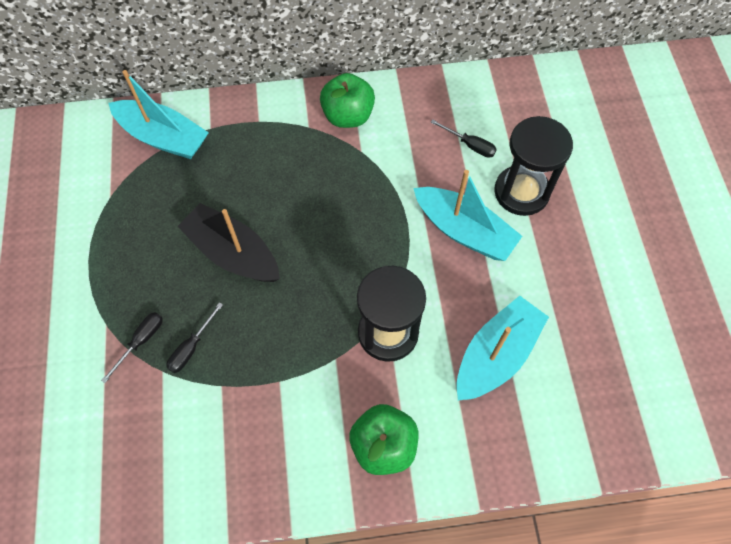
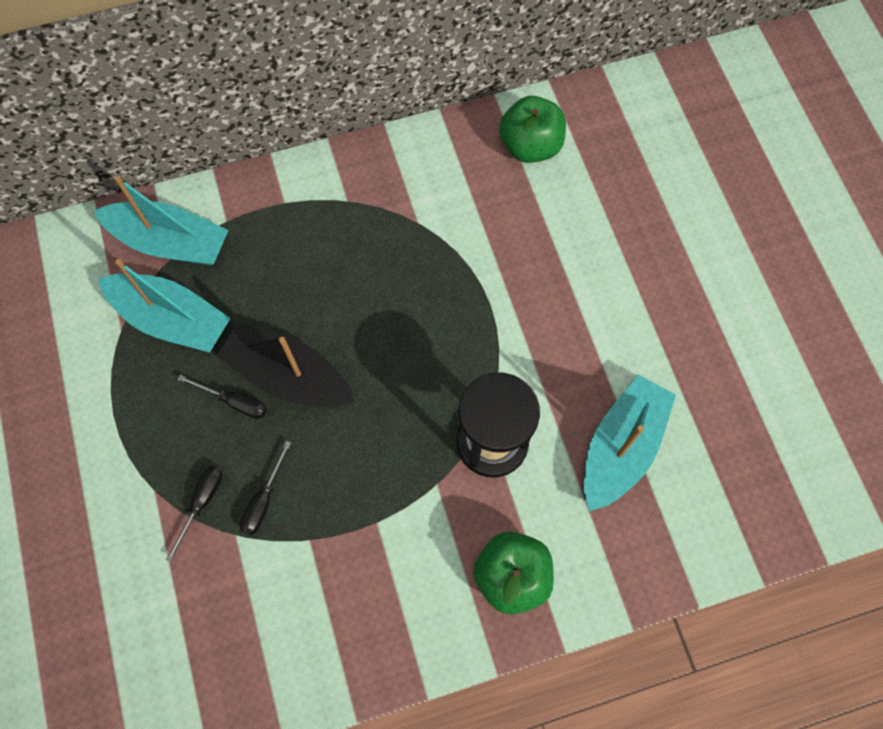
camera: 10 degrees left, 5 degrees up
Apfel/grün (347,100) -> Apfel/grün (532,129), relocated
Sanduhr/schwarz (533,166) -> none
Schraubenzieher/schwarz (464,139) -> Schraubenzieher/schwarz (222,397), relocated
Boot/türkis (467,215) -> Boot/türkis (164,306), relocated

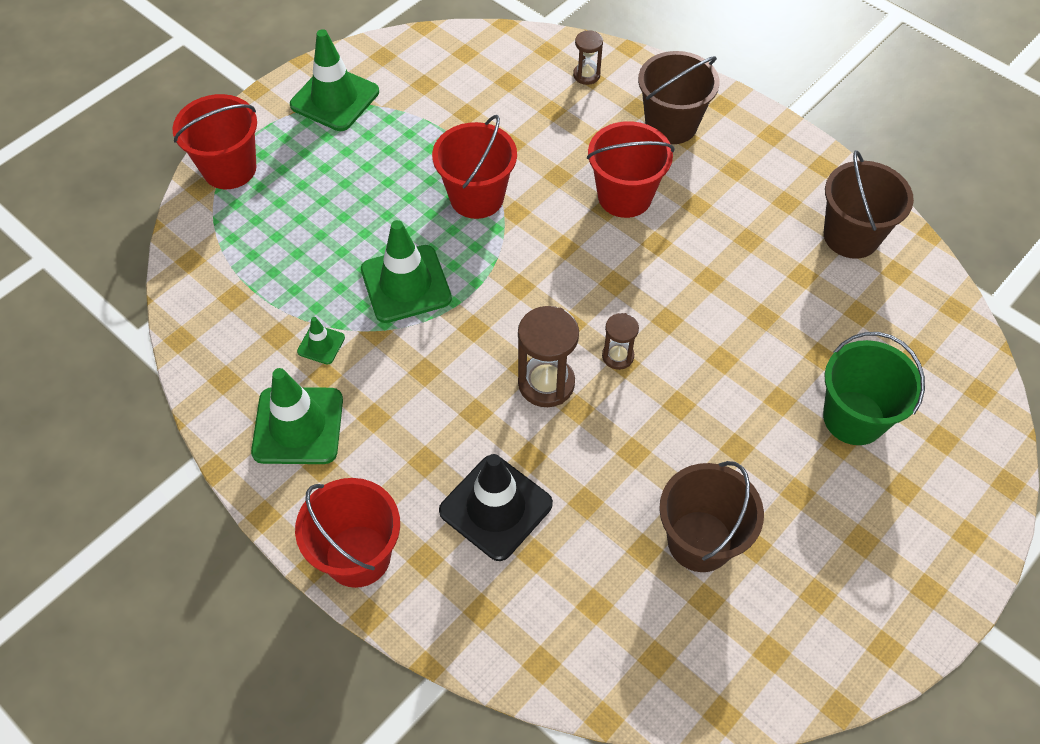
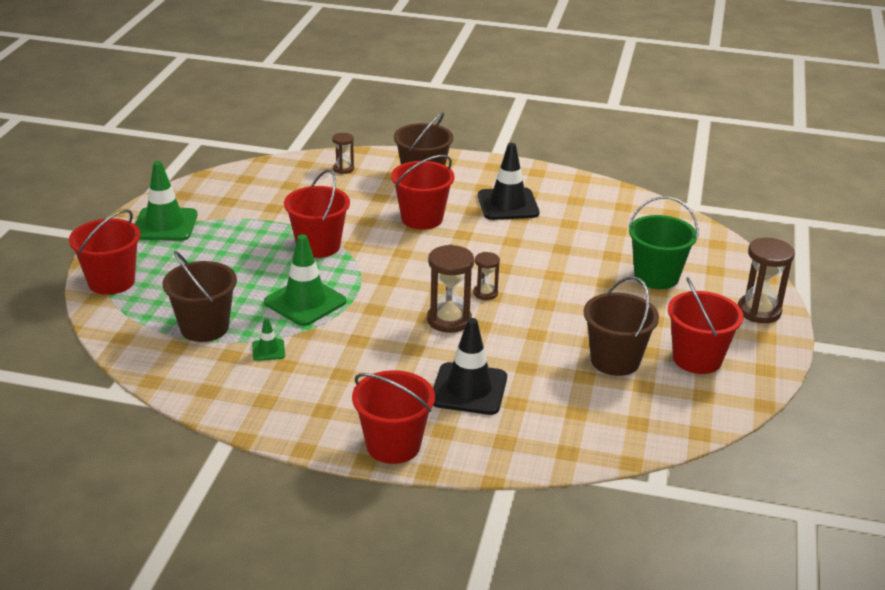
camera: 30 degrees left, 25 degrees down
Eimer/braun (869,204) -> Eimer/braun (200,296), relocated
Leitkegel/grün (297,416) -> none
none -> Leitkegel/schwarz (508,181)
none -> Sanduhr/braun (766,280)
none -> Eimer/rot (705,325)

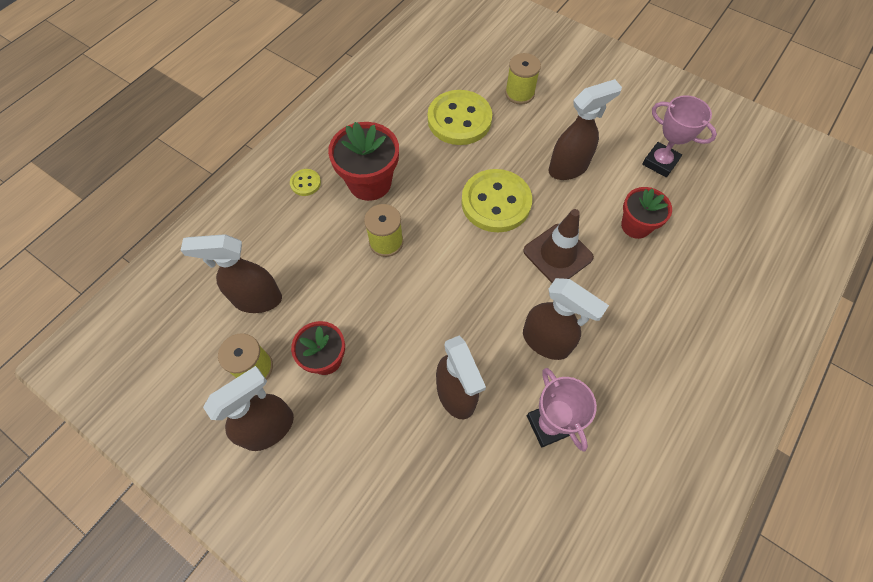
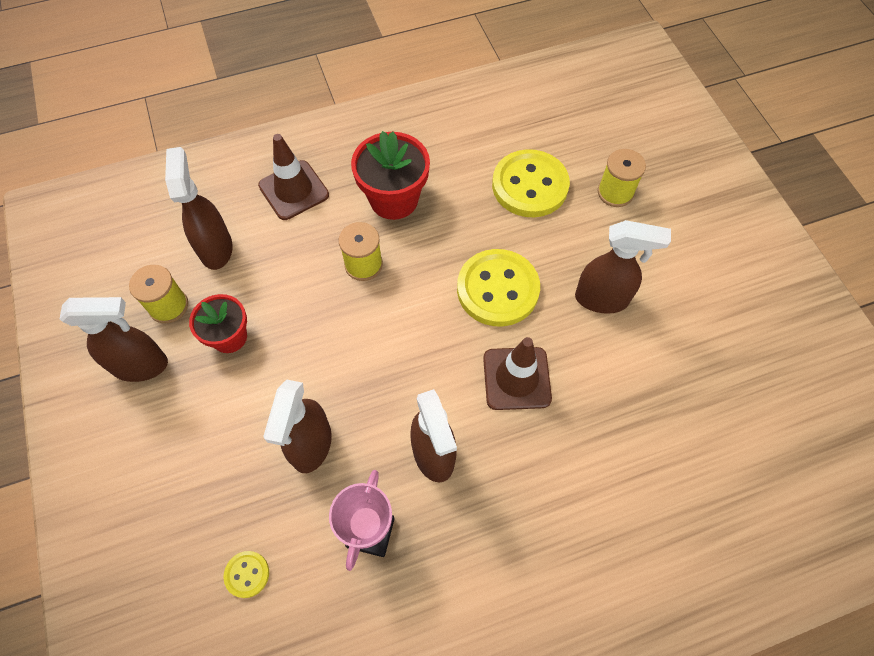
camera: 35 degrees right, 0 degrees up
Pokal/rosa (679,136) -> none
Knopf/gelb (305,182) -> Knopf/gelb (246,574), relocated
Blumentopf/rot (646,213) -> none
Sprühflasche/braun (231,273) -> Sprühflasche/braun (199,208), 45 degrees clockwise
none -> Leitkegel/braun (293,177)

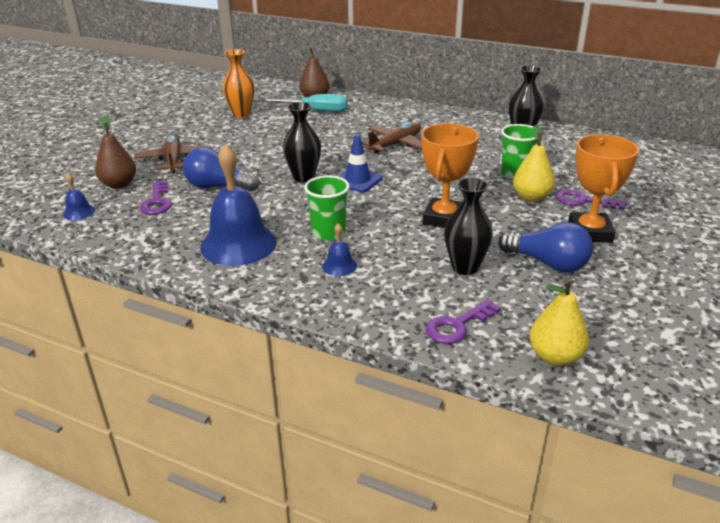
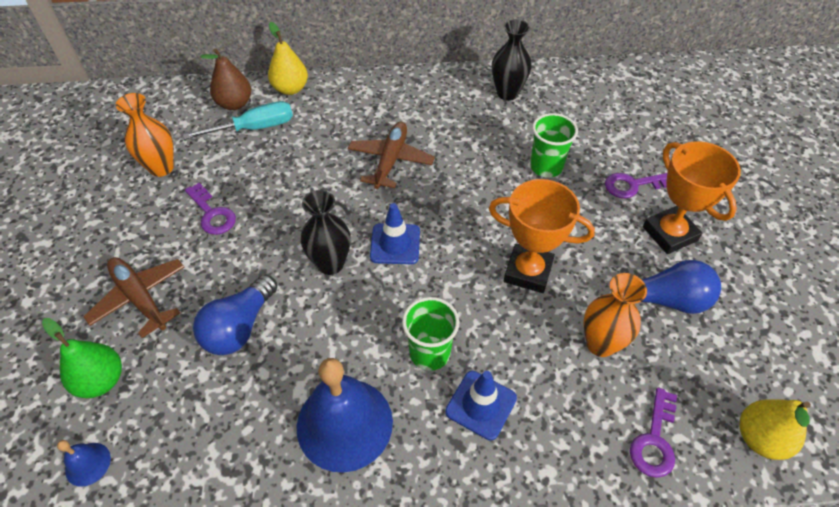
camera: 30 degrees left, 20 degrees up
Birne/braun (115,152) -> Birne/grün (82,358)
Pokal/orange (450,175) -> Pokal/orange (542,236), 60 degrees counterclockwise
Birne/gelb (534,163) -> Birne/gelb (288,58), relocated
Glühbirne/blau (221,169) -> Glühbirne/blau (235,314), 45 degrees counterclockwise
Vase/schwarz (468,226) -> Vase/orange (615,315)
Schlüssel/lila (155,198) -> Schlüssel/lila (210,209), relocated
Glocke/blau (339,249) -> Leitkegel/blau (481,405)

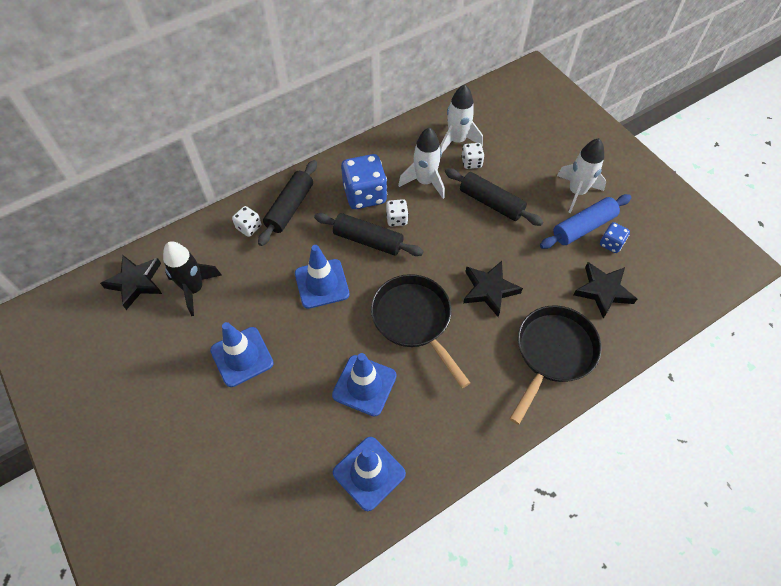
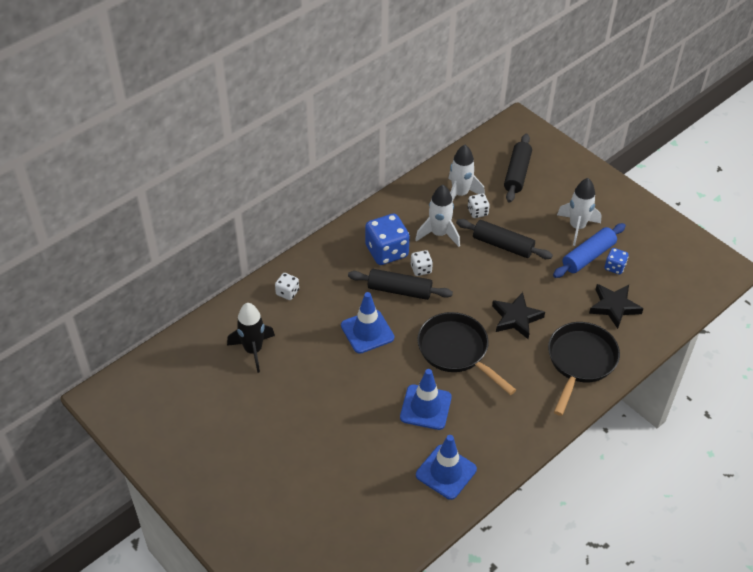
camera: 10 degrees left, 10 degrees down
Nudelholz/schwarz (287,203) -> Nudelholz/schwarz (518,168), relocated
Stern/schwarz (131,282) -> none
Leitkegel/blau (242,354) -> none

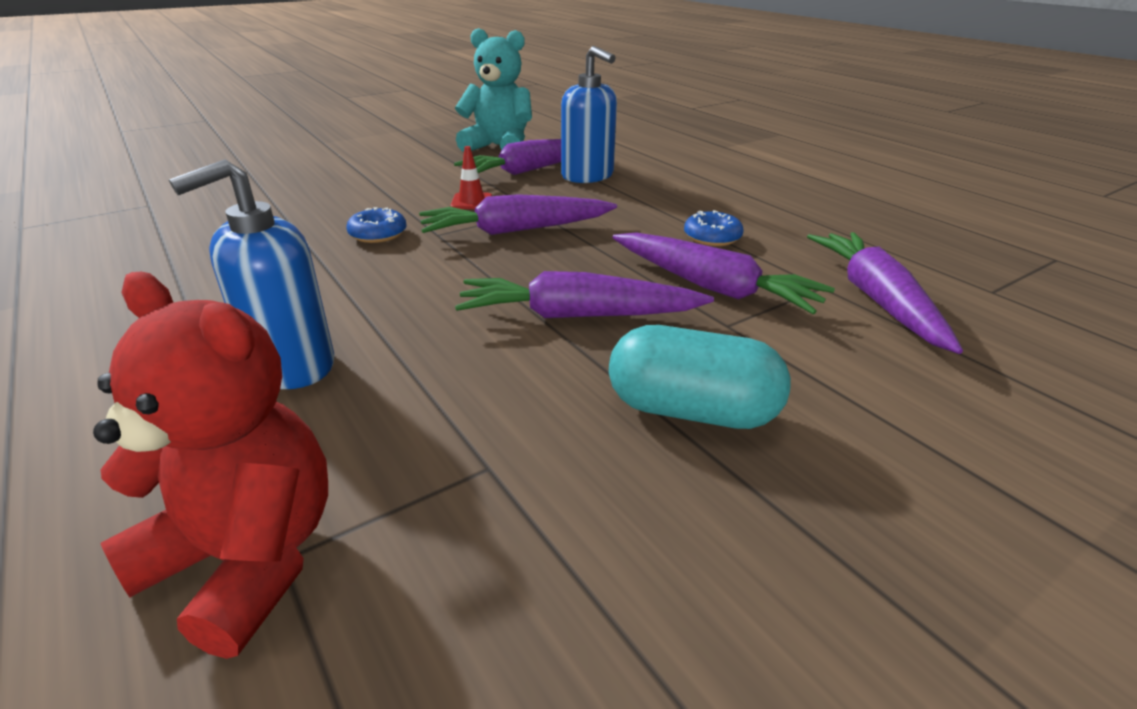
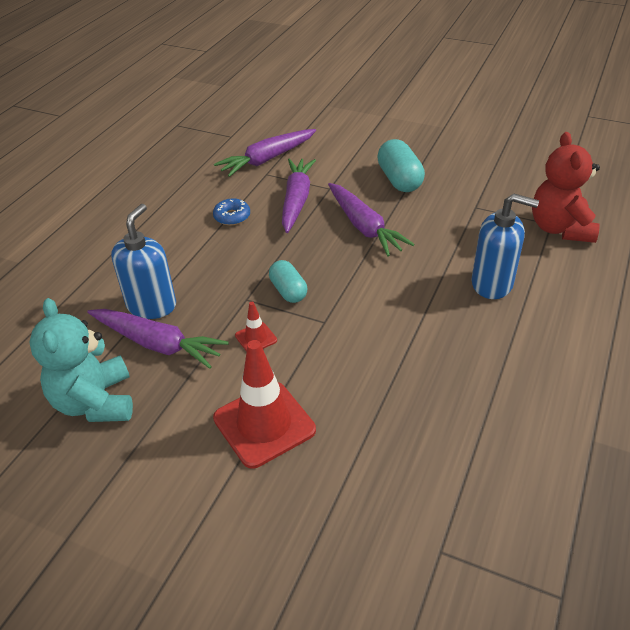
camera: 120 degrees left, 10 degrees up
Karotte/lila (518,214) -> Kapsel/türkis (288,281)
Donut/blau (376,225) -> none
none -> Leitkegel/rot (264,404)

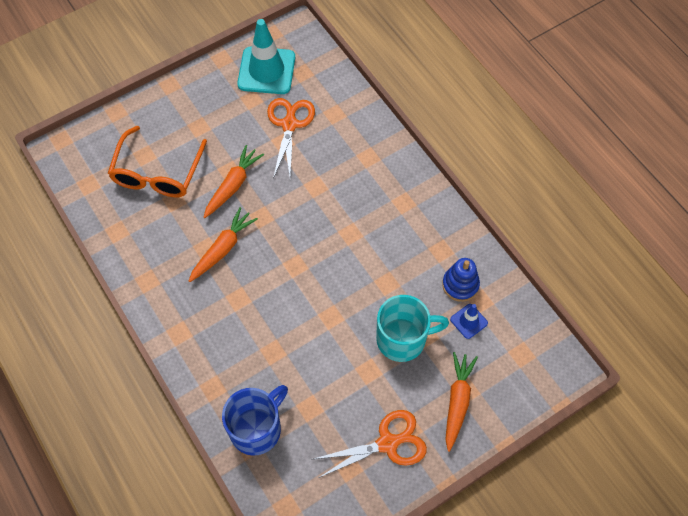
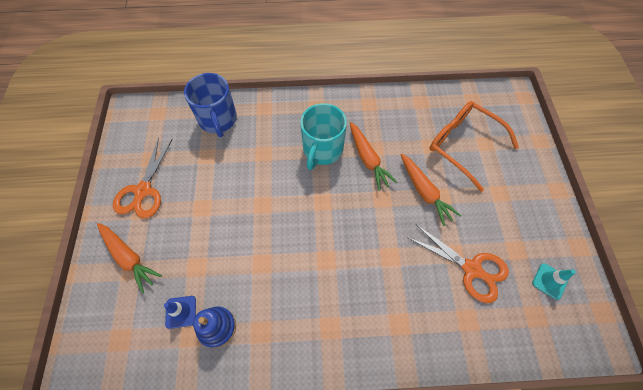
camera: 120 degrees right, 0 degrees up
Leitkegel/türkis (266,56) -> Leitkegel/türkis (554,281), x0.48
Tasse/türkis (412,328) -> Tasse/türkis (323,136), relocated

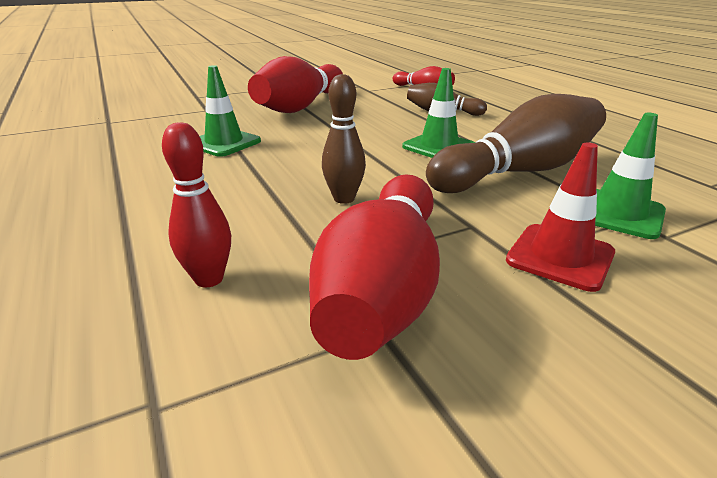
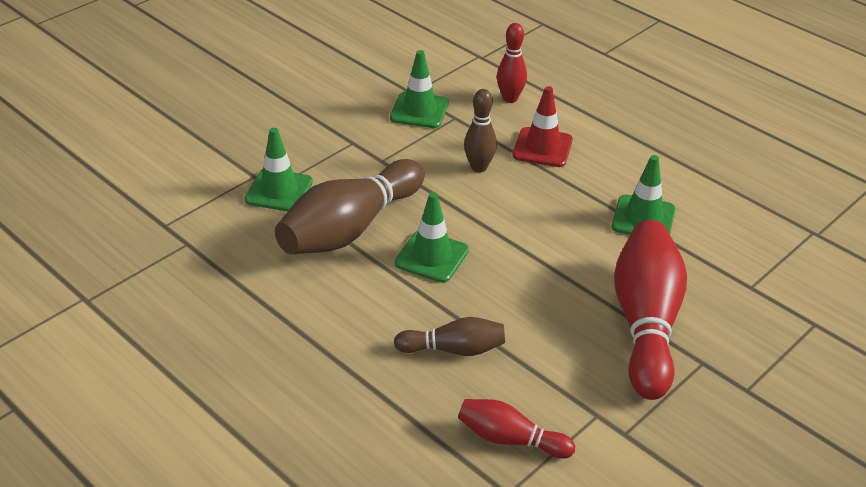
camera: 160 degrees right, 10 degrees up
Leitkegel/rot (560,217) -> Leitkegel/rot (543,126), relocated
Bowlingkegel/rot (374,267) -> Leitkegel/grün (419,89)

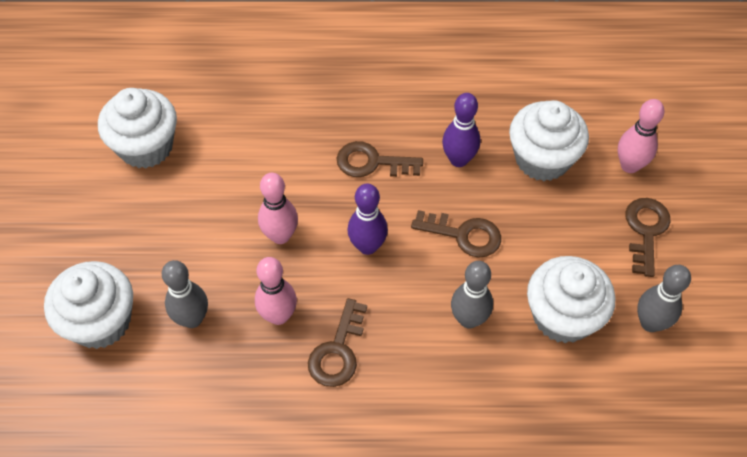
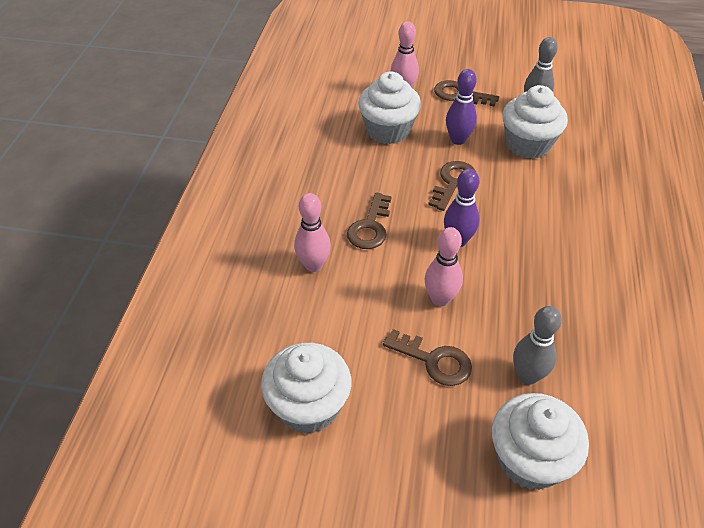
camera: 80 degrees left, 10 degrees down
Bowlingkegel/lila (461,130) -> Bowlingkegel/lila (461,107), relocated
Bowlingkegel/rosa (276,291) -> Bowlingkegel/rosa (312,232), relocated
Bowlingkegel/grau (472,295) -> none
Schlüssel/braun (337,342) -> Schlüssel/braun (427,357), relocated

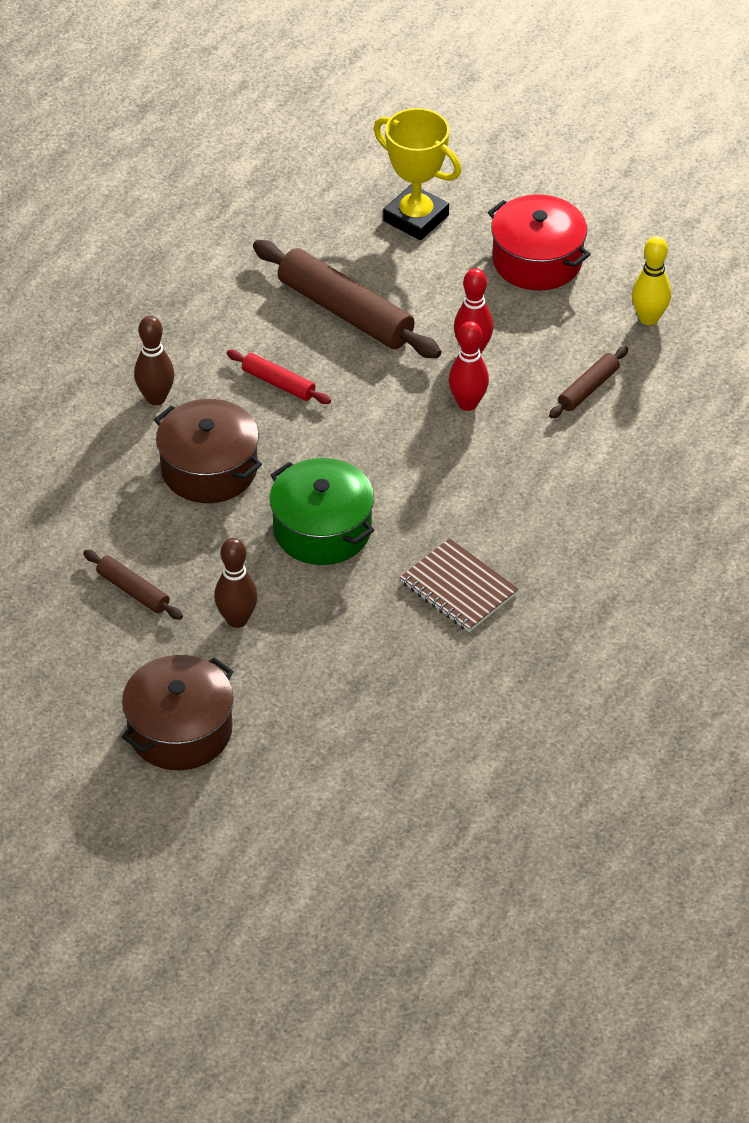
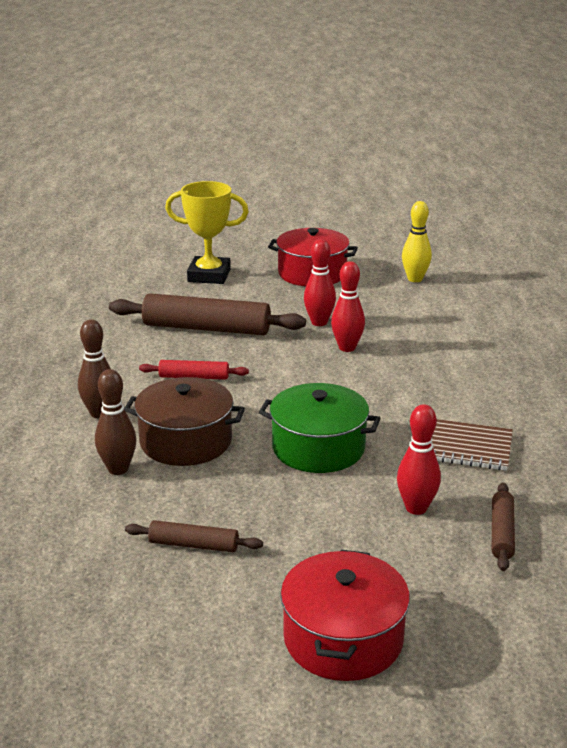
camera: 30 degrees left, 20 degrees down
Nudelholz/braun (588,382) -> Nudelholz/braun (503,526), relocated
Bowlingkegel/braun (236,583) -> Bowlingkegel/braun (116,422), relocated
Kochtopf/braun (178,712) -> Kochtopf/rot (345,615)
none -> Bowlingkegel/rot (419,459)

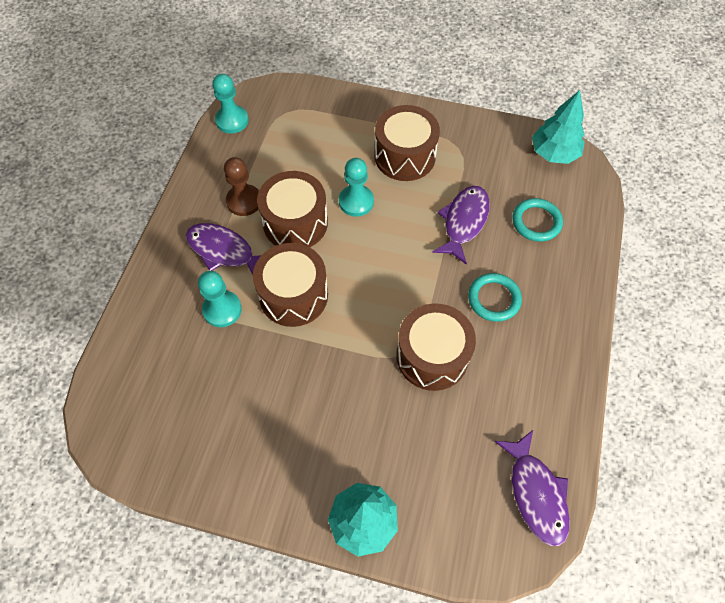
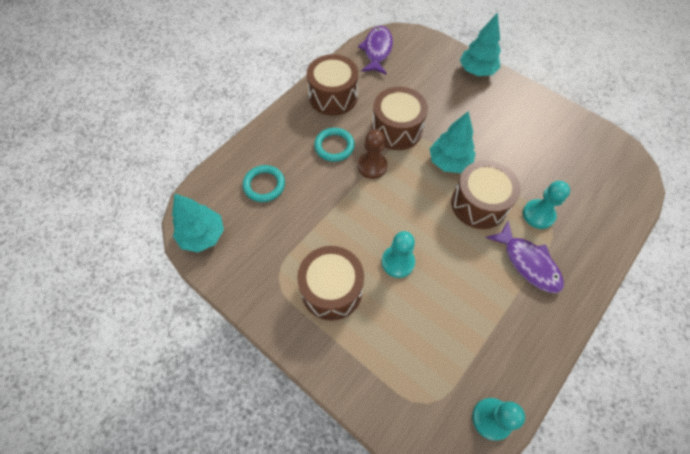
camera: 155 degrees left, 0 degrees up
Bauer/braun (241,186) -> Bauer/braun (372,154), relocated
Trommel/braun (292,209) -> Trommel/braun (332,85), relocated
Fisch/lila (461,225) -> none
none -> Baum/türkis (453,142)

